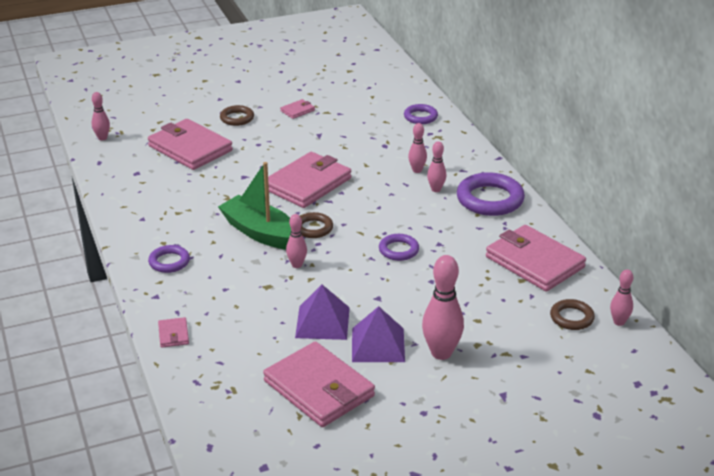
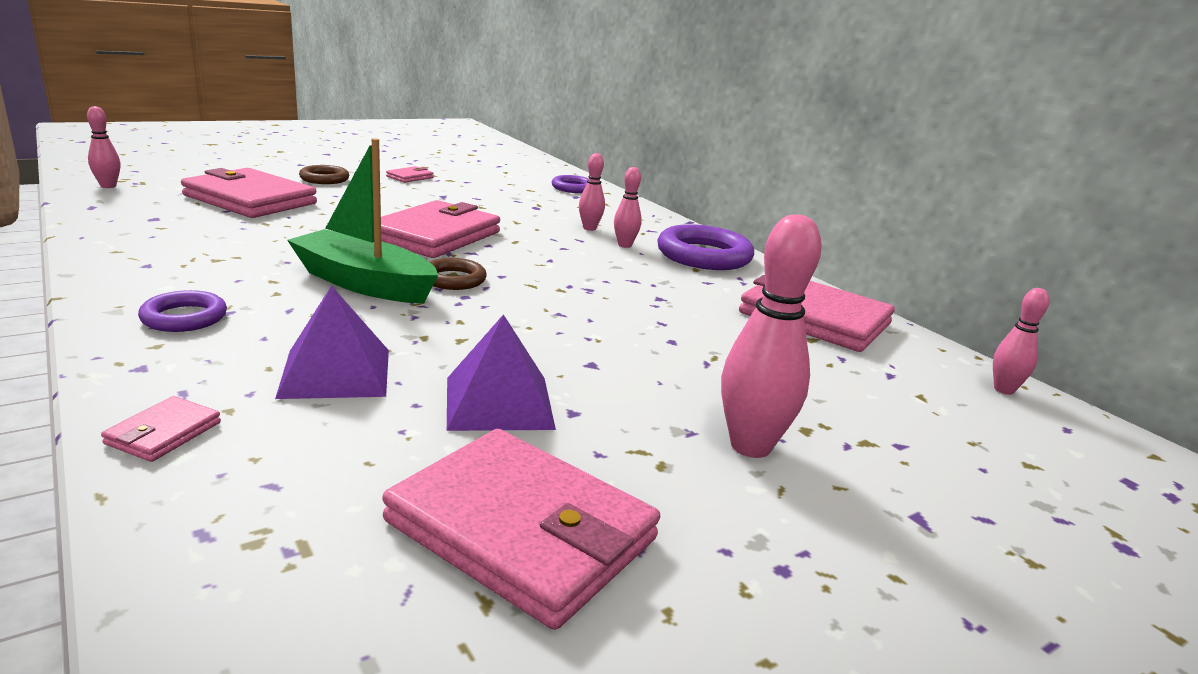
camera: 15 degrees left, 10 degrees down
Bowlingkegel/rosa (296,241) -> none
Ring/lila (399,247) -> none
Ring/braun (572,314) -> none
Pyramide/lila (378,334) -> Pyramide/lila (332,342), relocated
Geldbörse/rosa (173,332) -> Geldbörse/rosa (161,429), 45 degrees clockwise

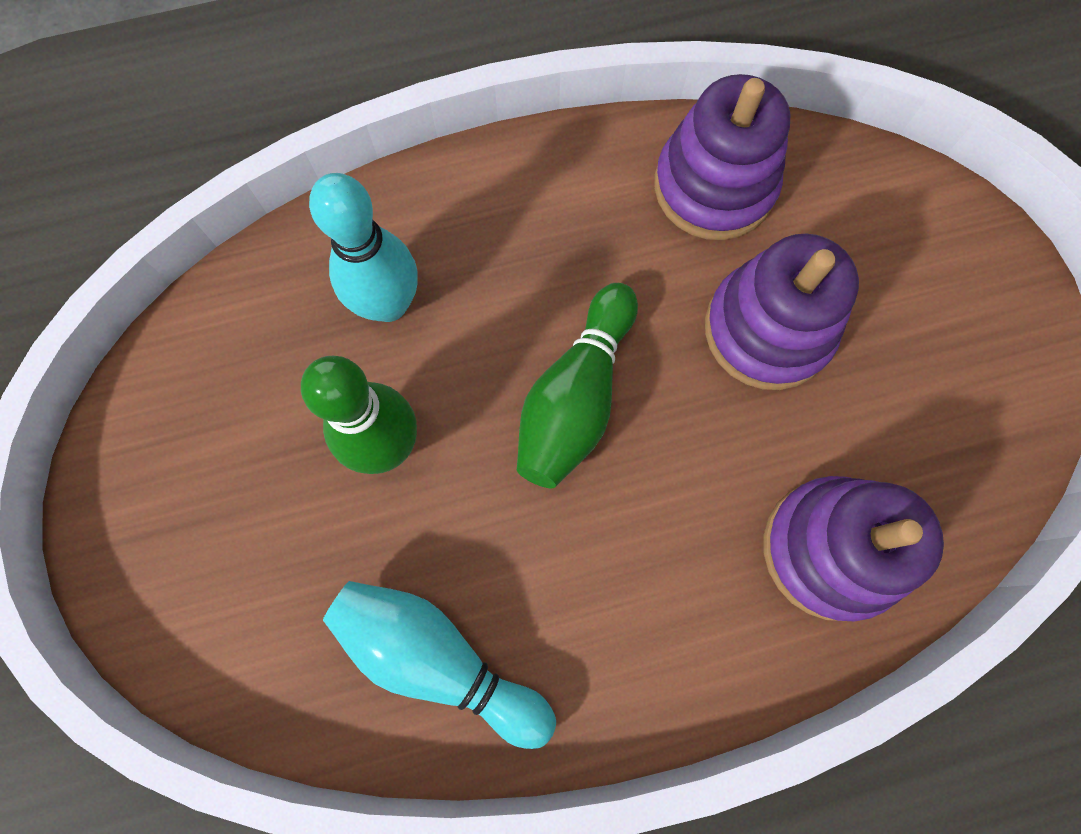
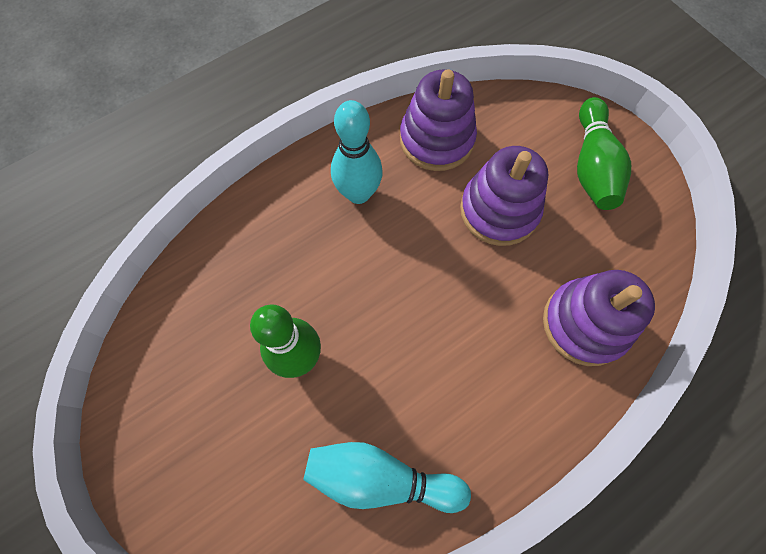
camera: 20 degrees left, 5 degrees down
Bowlingkegel/türkis (363,247) -> Bowlingkegel/türkis (357,152), relocated
Bowlingkegel/grün (577,385) -> Bowlingkegel/grün (604,153), relocated

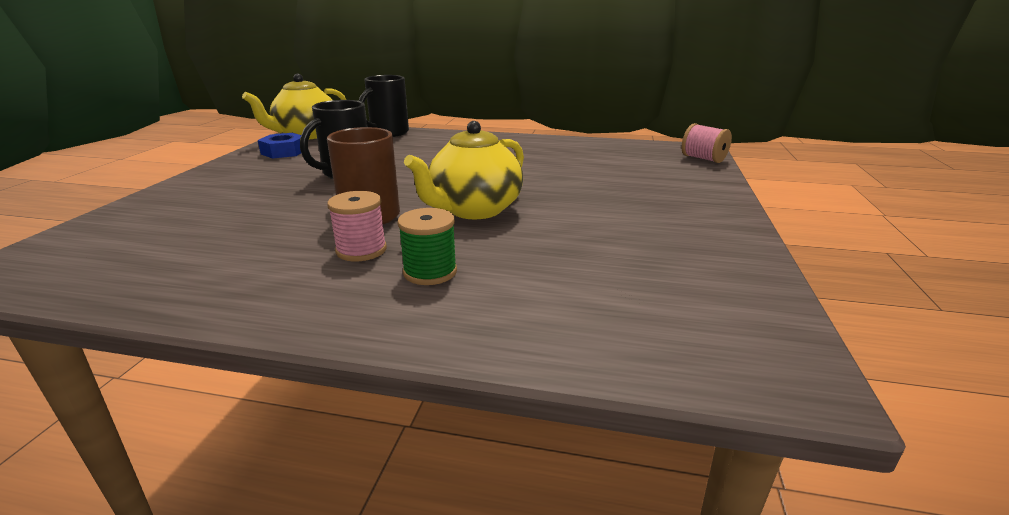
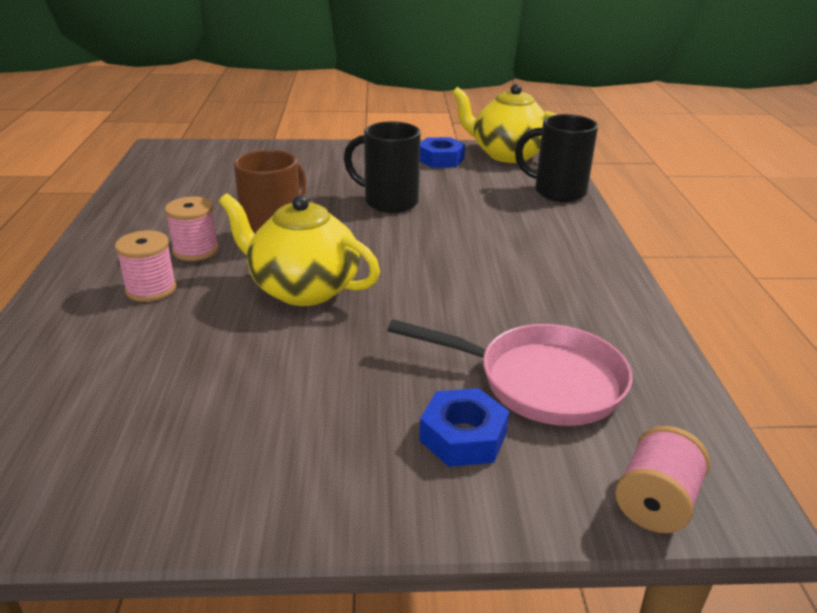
camera: 75 degrees right, 5 degrees up
Garnrolle/grün (427,246) -> Garnrolle/rosa (146,266)
none -> Pfanne/rosa (510,372)
none -> Sechskantmutter/blau (464,427)

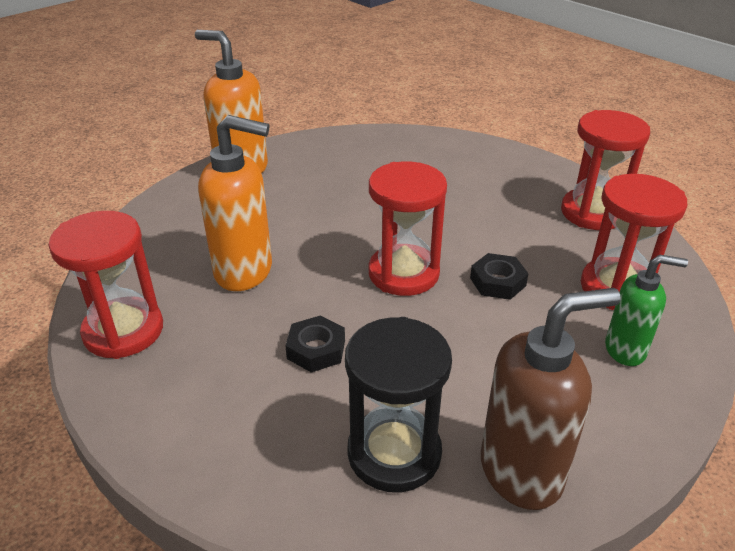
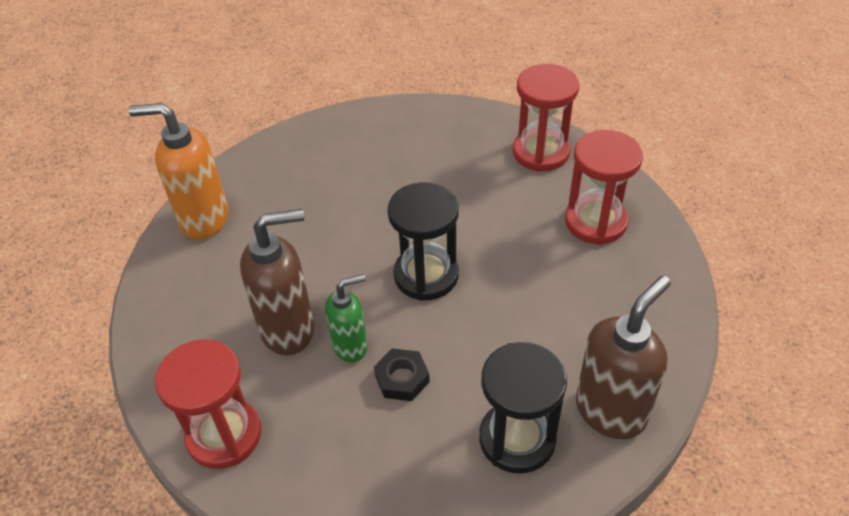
camera: 25 degrees left, 10 degrees up
Seifenspender/orange (235,203) -> Seifenspender/braun (277,282)
Sanduhr/rot (408,229) -> Sanduhr/schwarz (423,241)
Sechskantmutter/schwarz (499,276) -> none
Seifenspender/grün (646,310) -> Seifenspender/grün (346,318), relocated

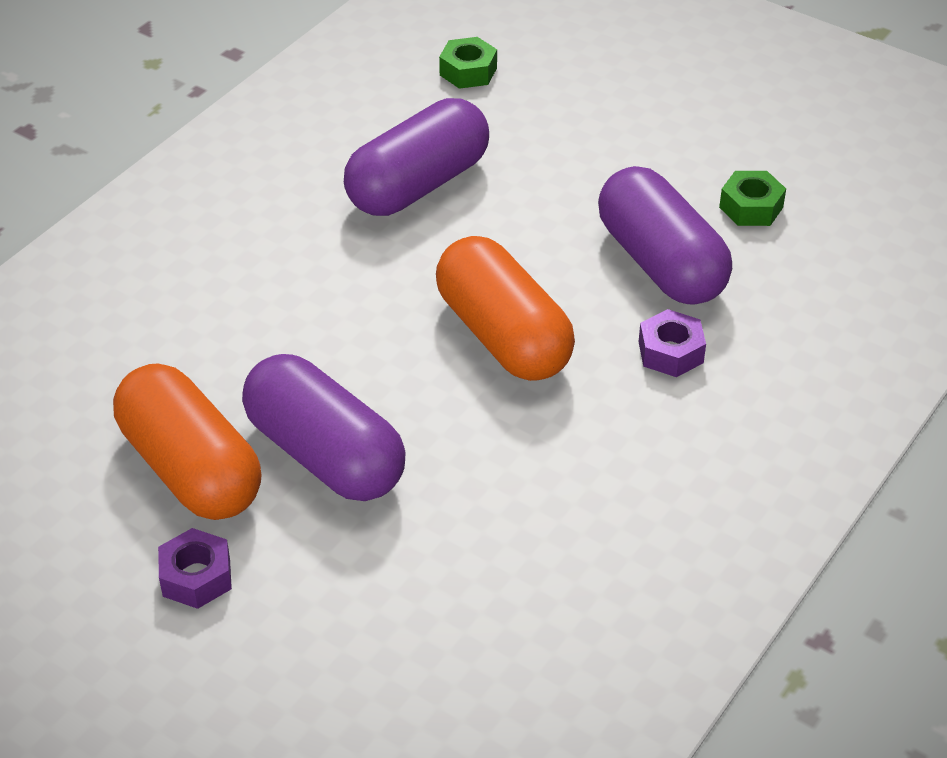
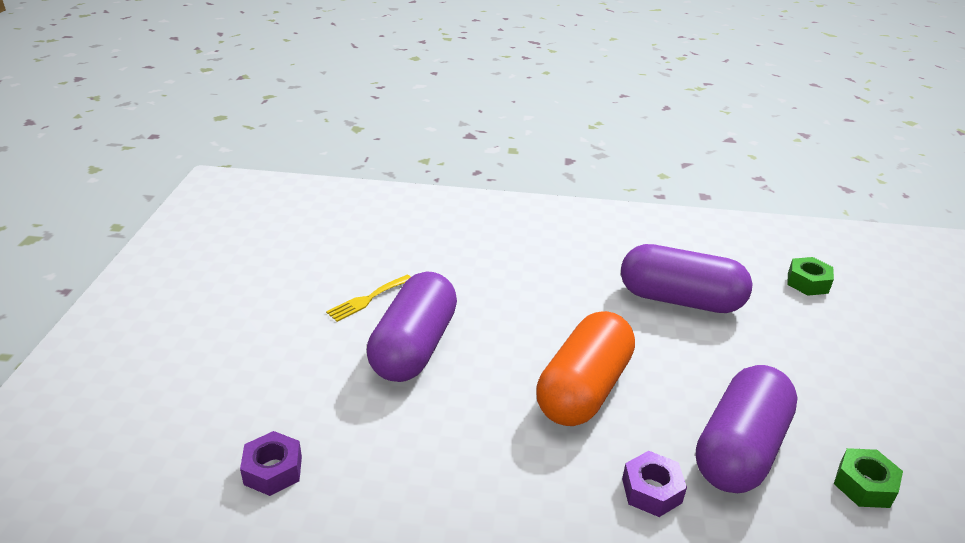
camera: 60 degrees right, 10 degrees down
Kapsel/orange (187,441) -> Gabel/gelb (368,298)
Sechskantmutter/lila (195,568) -> Sechskantmutter/lila (271,463), relocated

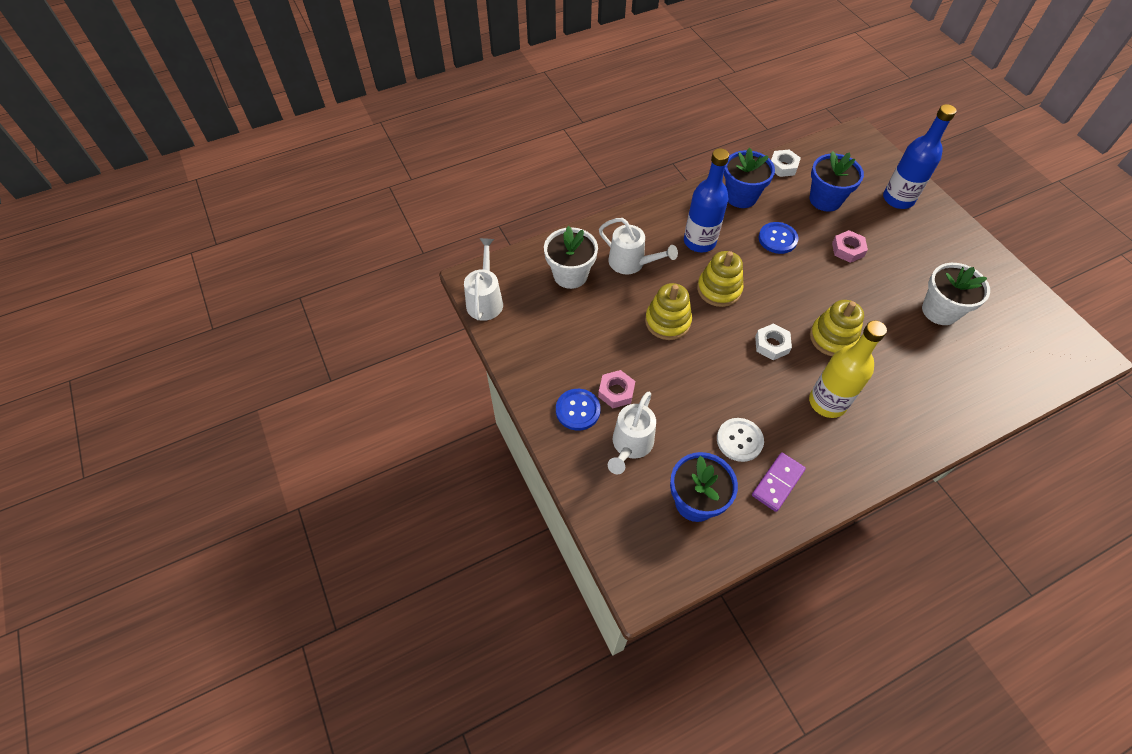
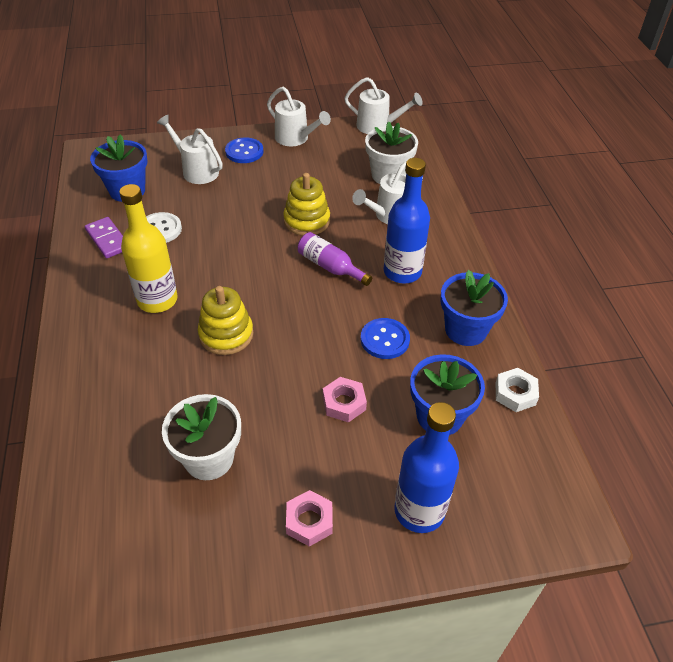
camera: 105 degrees right, 10 degrees down
Stapelspielzeug/gelb (720,279) -> Flasche/lila (335,259)
Sechskantmutter/weiß (773,341) -> none
Sechskantmutter/rosa (616,389) -> Sechskantmutter/rosa (309,518), relocated
none -> Gießkanne/weiß (299,116)

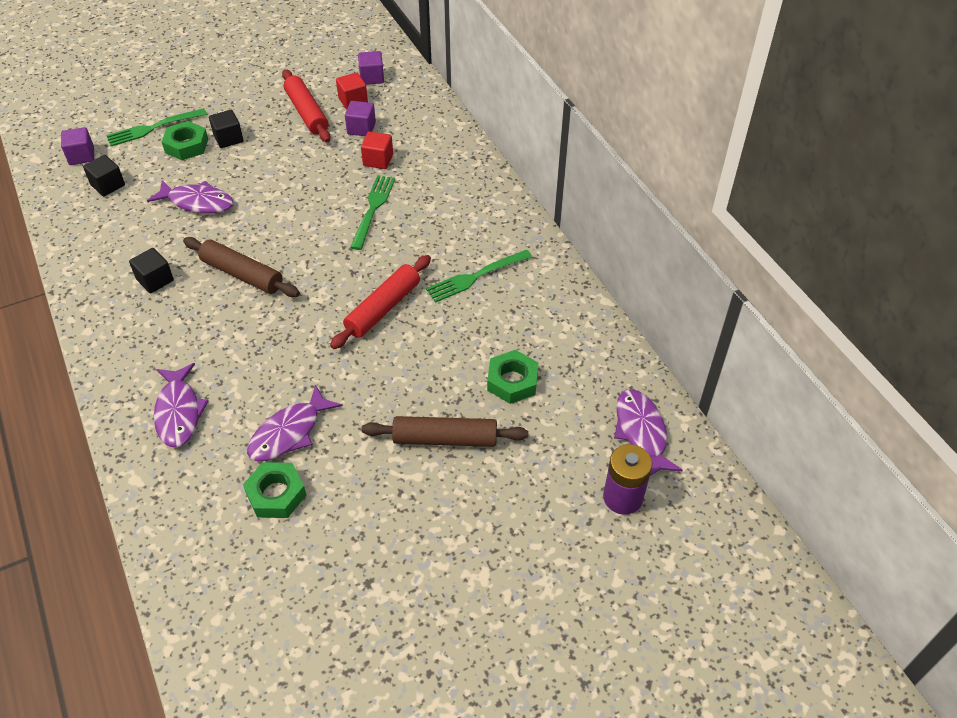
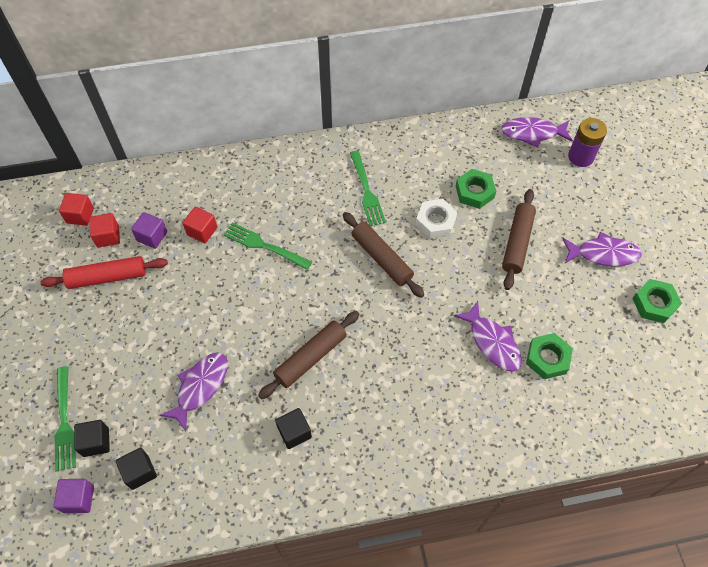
camera: 75 degrees left, 10 degrees up
Kubus/lila (371,68) -> Kubus/rot (76,209)
Kubus/schwarz (226,129) -> Kubus/schwarz (92,438), relocated
Sechskantmutter/grün (185,140) -> Sechskantmutter/grün (657,301), relocated
Nudelholz/rot (380,302) -> Nudelholz/braun (383,255)
Fisch/lila (181,405) -> Fisch/lila (602,249), relocated
none -> Sechskantmutter/weiß (436,219)

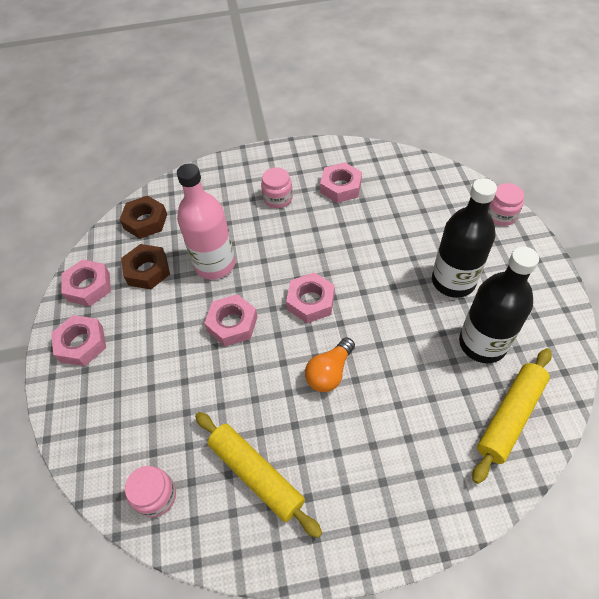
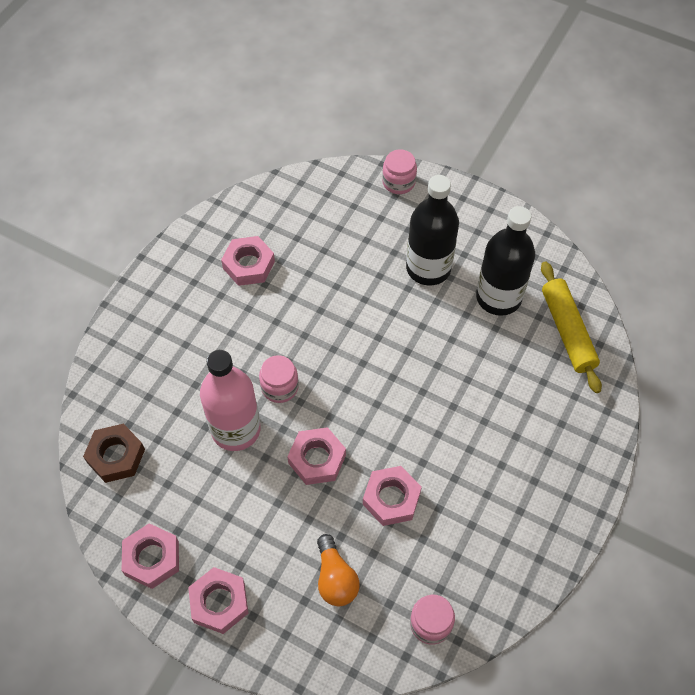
camera: 55 degrees left, 5 degrees up
Einmachglas/rosa (277,187) -> Einmachglas/rosa (279,379), relocated
Sechskantmutter/braun (145,266) -> none
Sechskantmutter/rosa (310,297) -> Sechskantmutter/rosa (392,496), relocated
Glühbirne/orange (330,364) -> Glühbirne/orange (338,570), relocated
Nudelholz/gelb (258,475) -> none

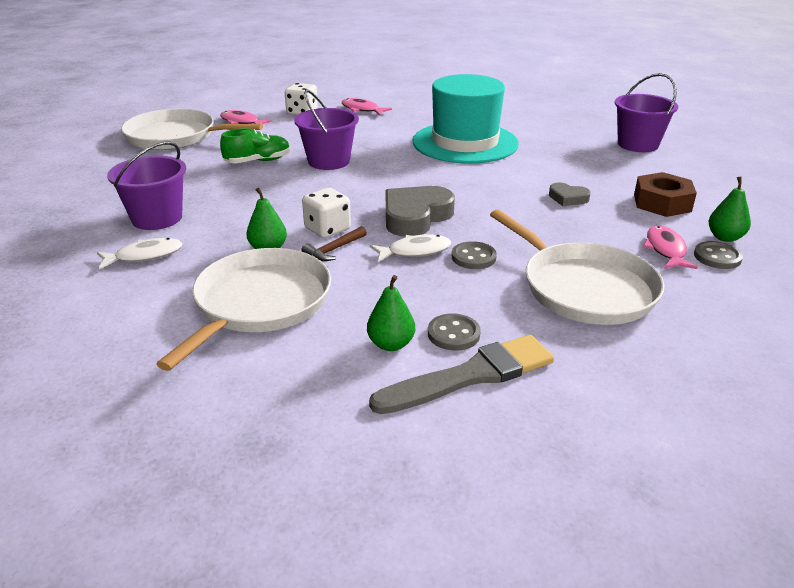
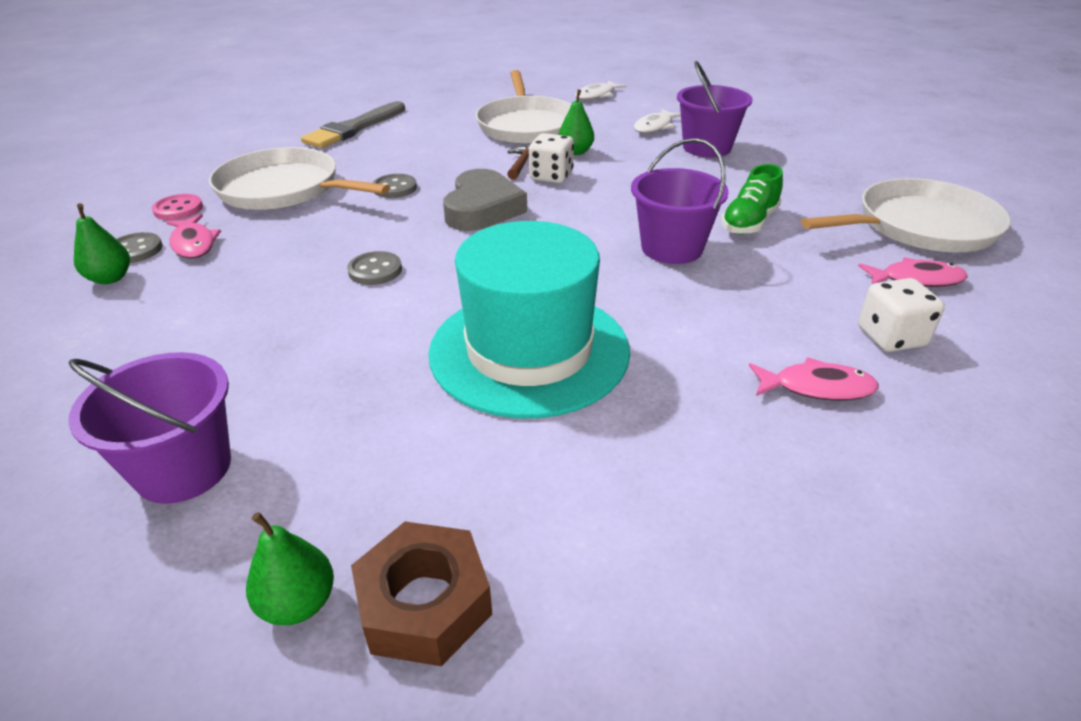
camera: 150 degrees right, 5 degrees up
Sechskantmutter/braun (665,194) -> Sechskantmutter/braun (421,594), relocated
Herz/grau (570,194) -> none
Fisch/weiß (410,248) -> Fisch/weiß (601,90), relocated
Birne/grün (391,313) -> Birne/grün (290,568), relocated
Knopf/grau (454,332) -> Knopf/grau (374,268), relocated
none -> Knopf/rosa (177,207)

